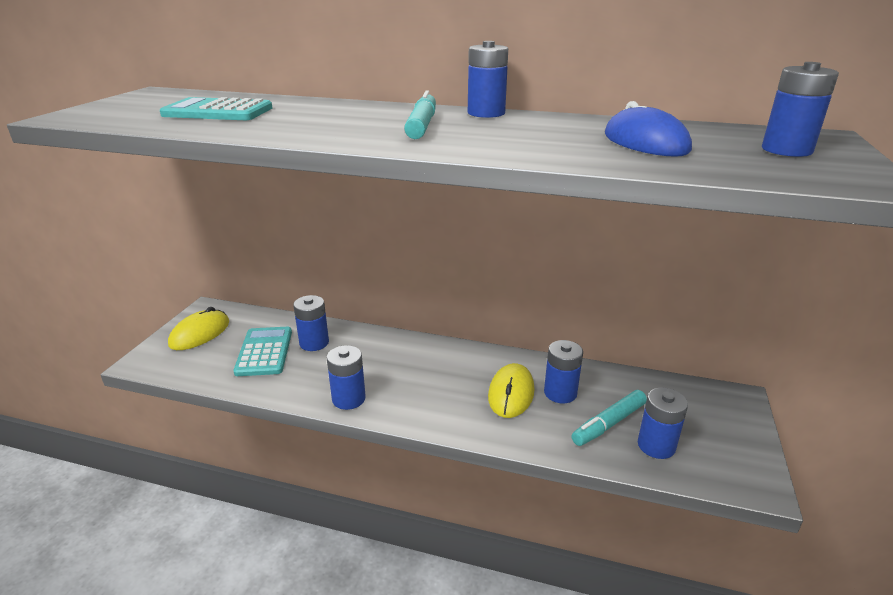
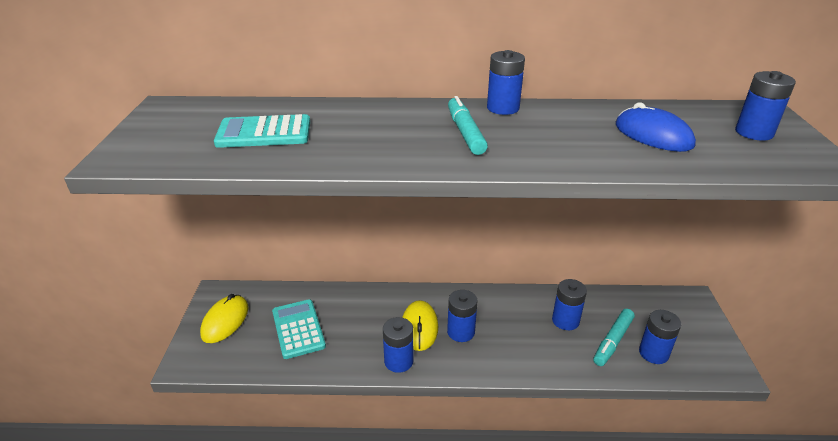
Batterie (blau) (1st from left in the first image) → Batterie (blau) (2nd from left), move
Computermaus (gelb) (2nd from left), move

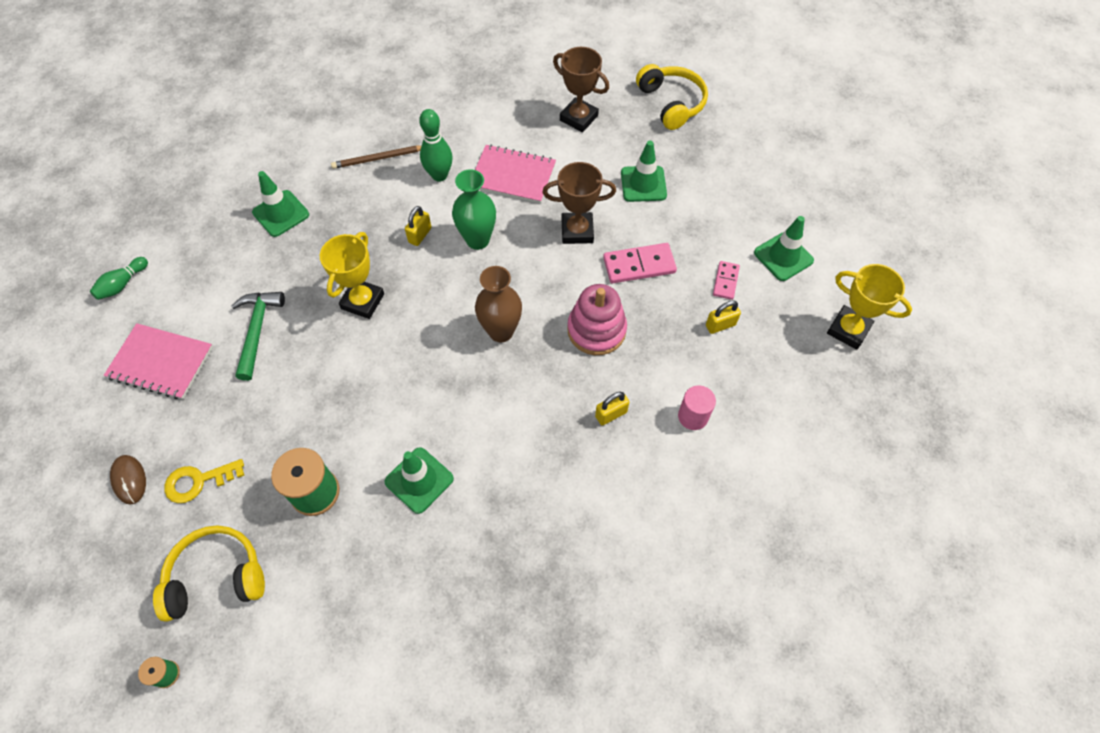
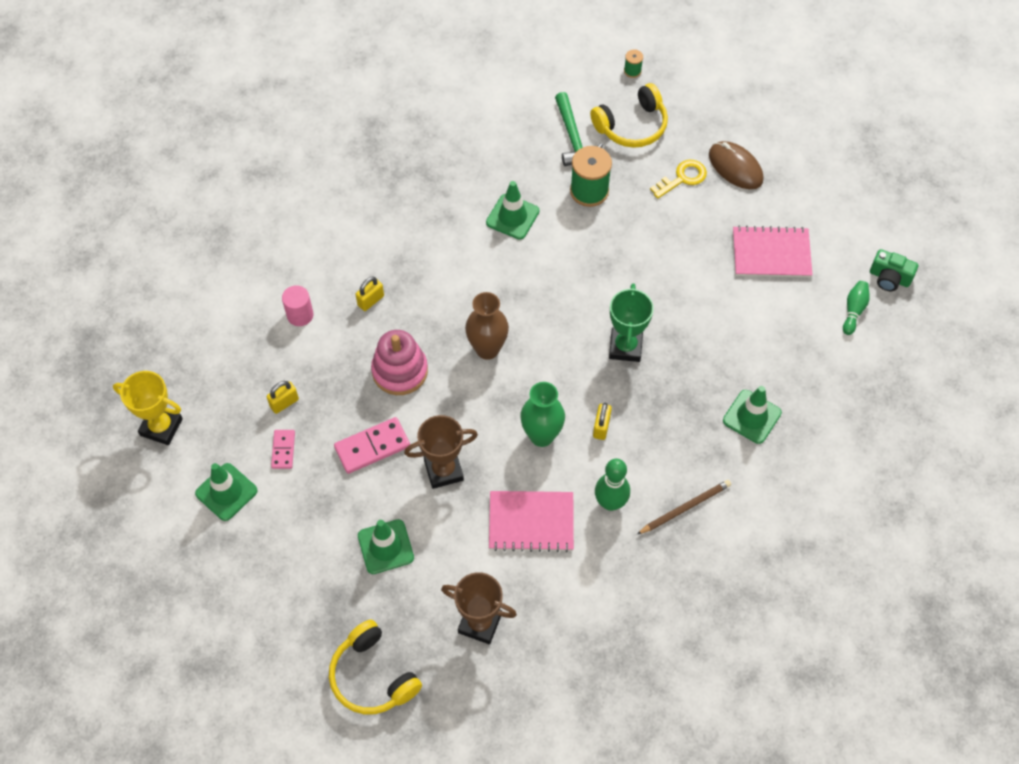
- → Kamera (grün)
Hammer (grün), move
Pokal (gelb) (1st from left) → Pokal (grün)
Computermaus (braun), x1.51

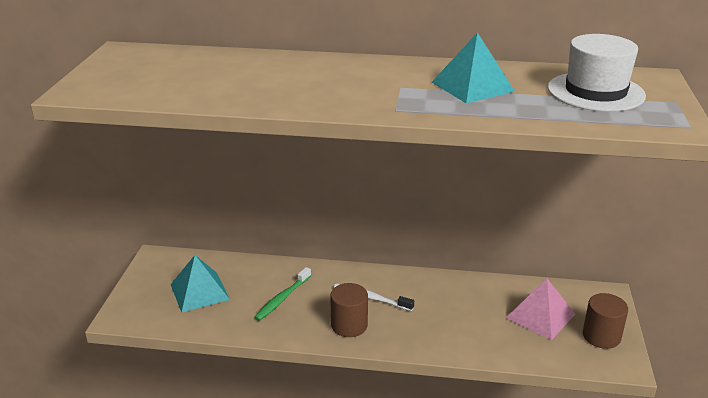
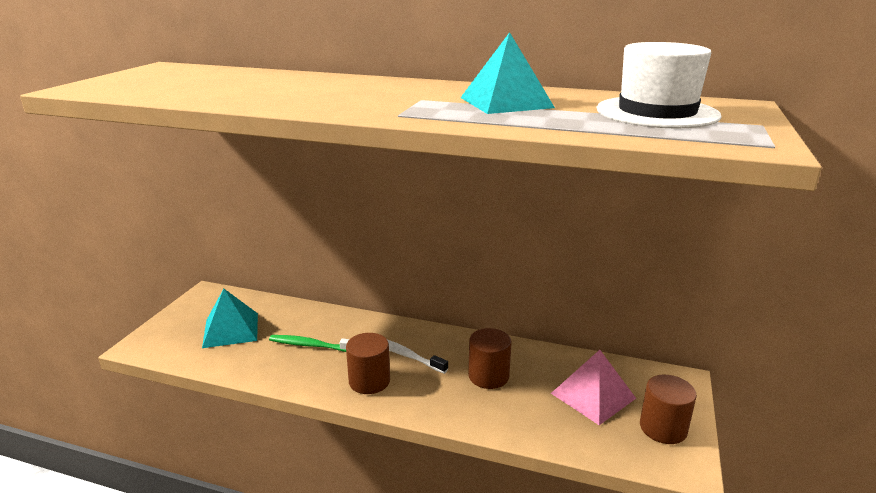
- → Vollzylinder (braun) (2nd from left)
Zahnbürste (grün), 60 degrees clockwise

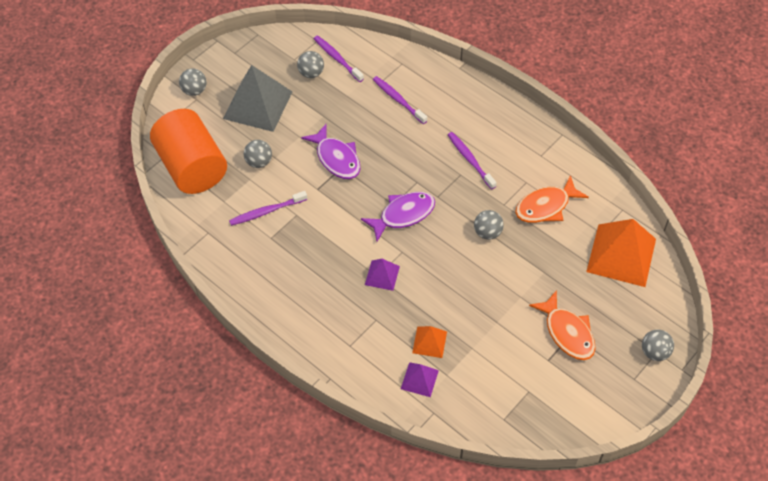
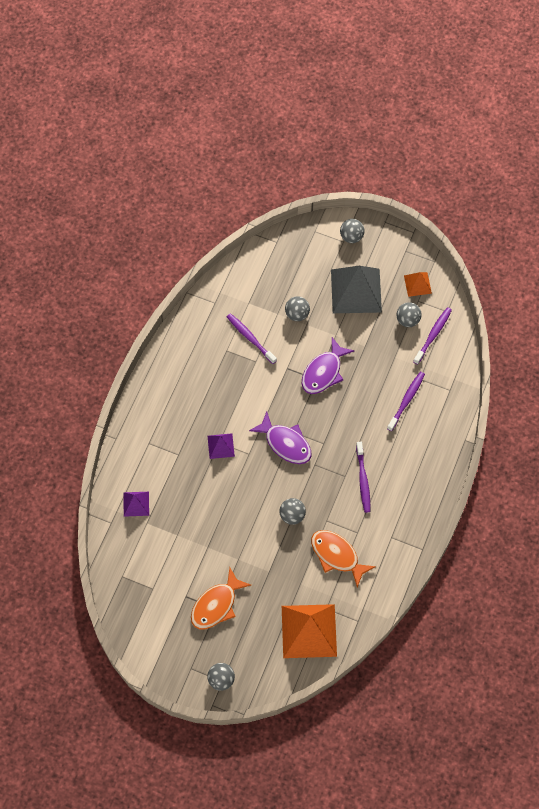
Vollzylinder (orange) → -
Pyramide (orange) (1st from left in the first image) → Pyramide (orange) (2nd from left), move
Zahnbürste (lila) (4th from left in the first image) → Zahnbürste (lila) (2nd from left), 135 degrees clockwise

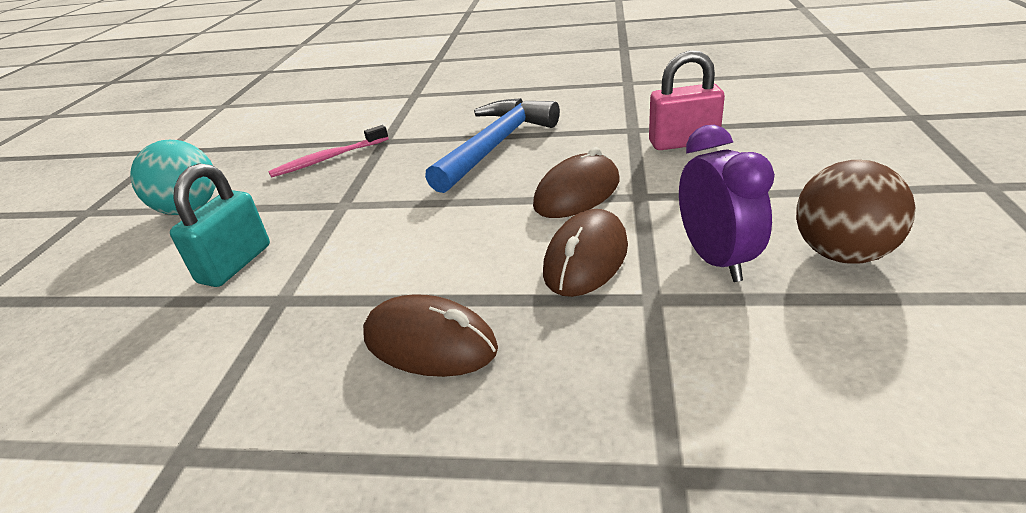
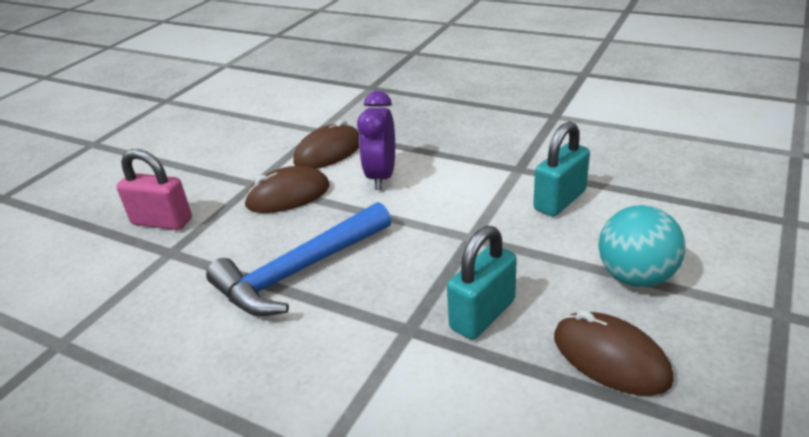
Ball (braun) → -
Computermaus (braun) (1st from left in the first image) → Computermaus (braun) (3rd from left), move
Wecker (lila), move
Zahnbürste (rosa) → Vorhängeschloss (türkis) (1st from left)

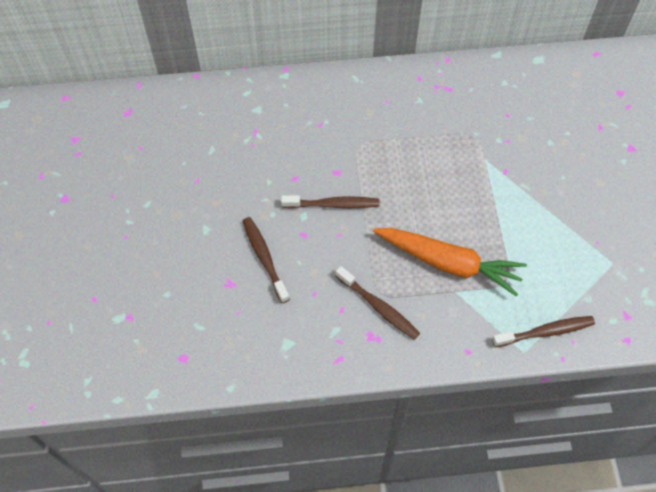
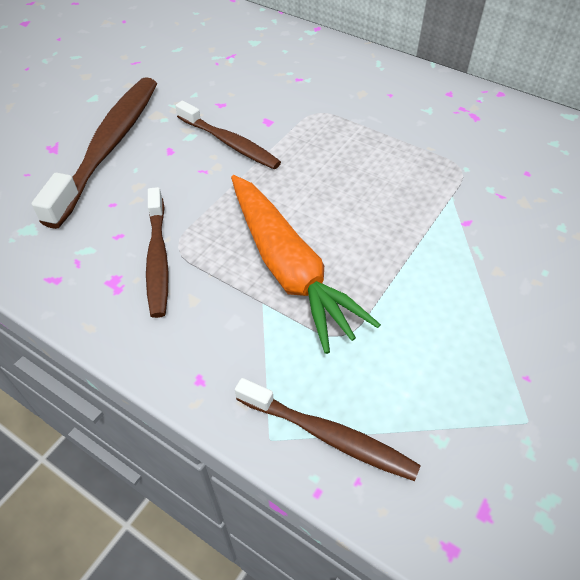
Zahnbürste (braun) (1st from left), x1.67

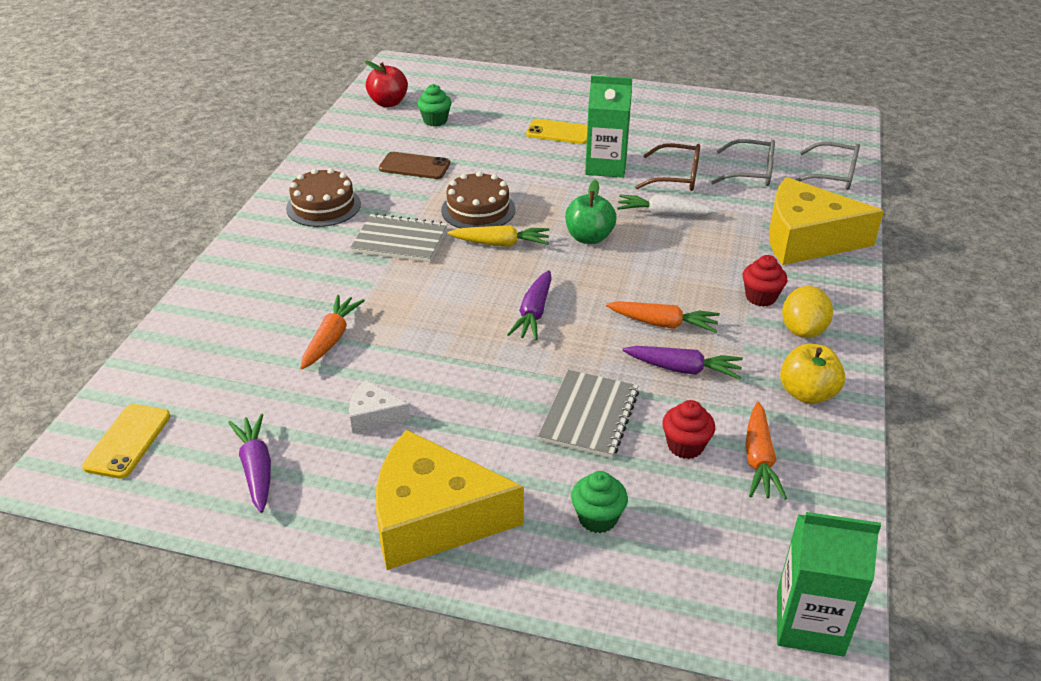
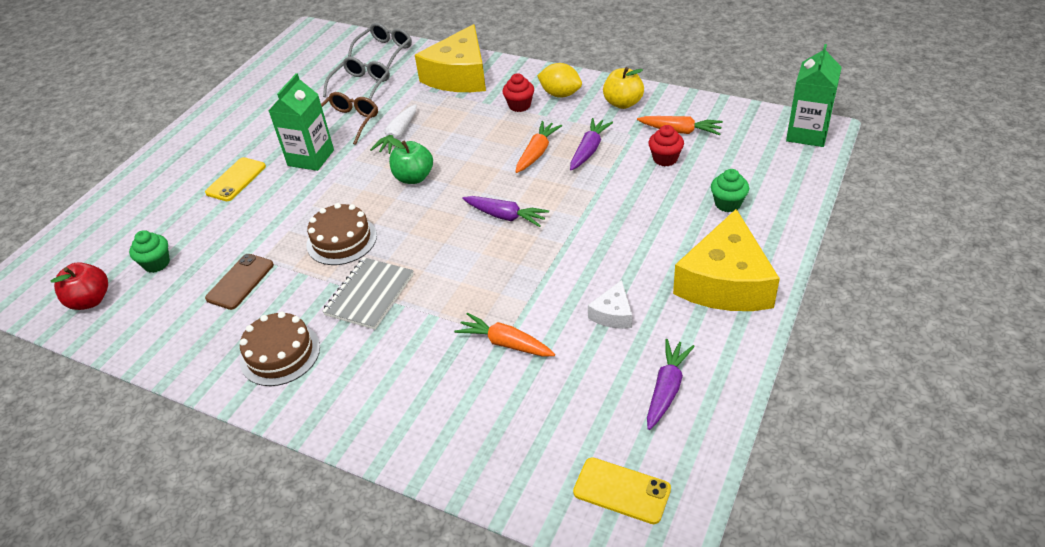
Karotte (gelb) → -
Notizbuch (grau) (2nd from left) → -
Karotte (lila) (1st from left in the first image) → Karotte (lila) (3rd from left), 120 degrees clockwise

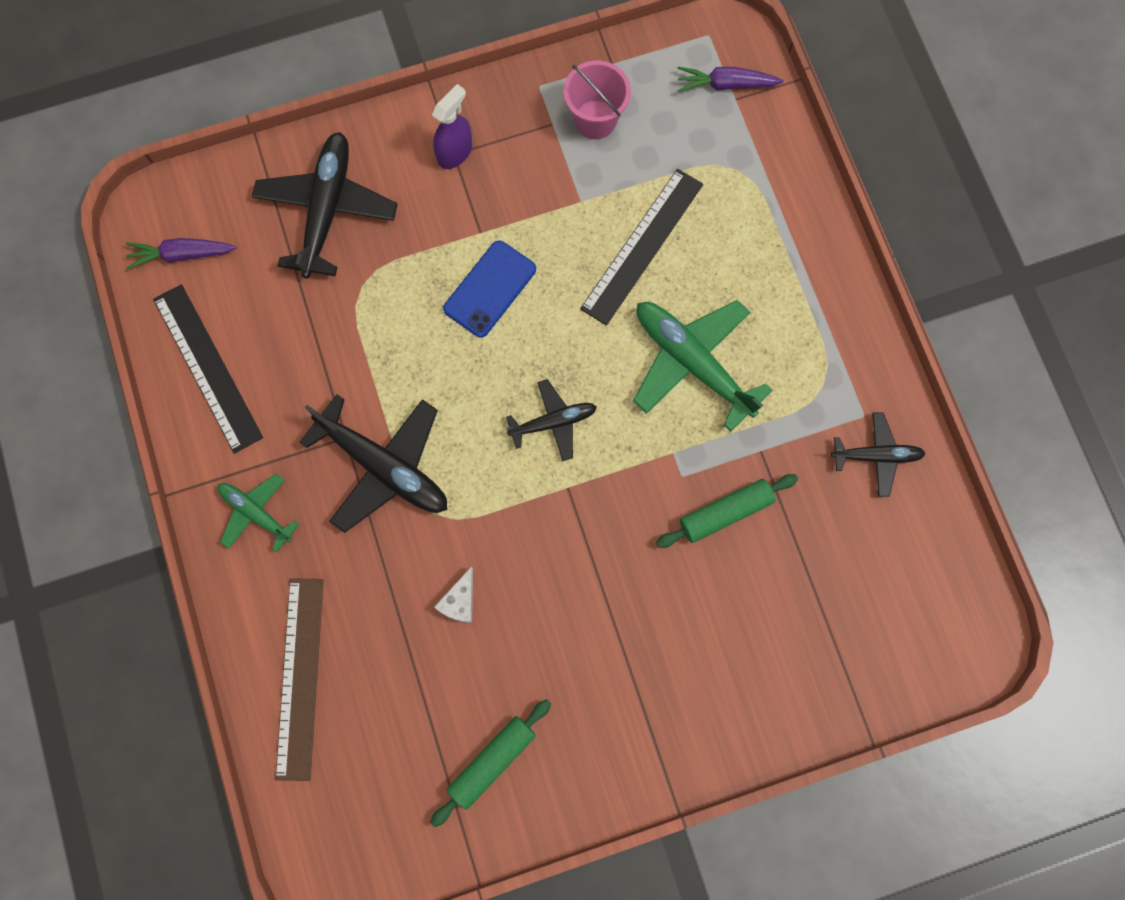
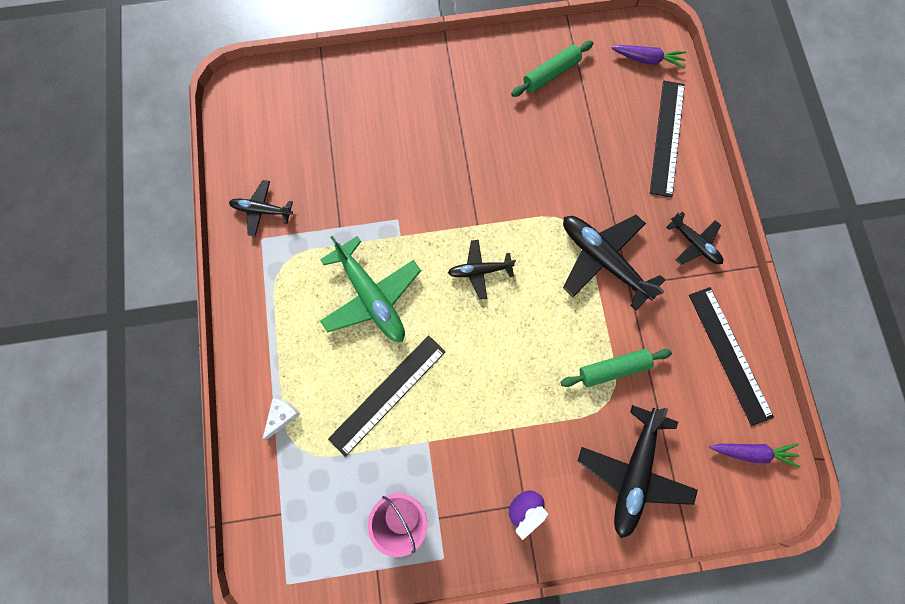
Handy (blau) → -
Käse (weiß), move
Nudelholz (grün) (2nd from left), move
Karotte (lila) (2nd from left in the first image) → Karotte (lila) (1st from left), move
Flugzeug (grün) (1st from left) → Flugzeug (schwarz) (5th from left)
Lineal (braun) → Lineal (schwarz) (2nd from left)

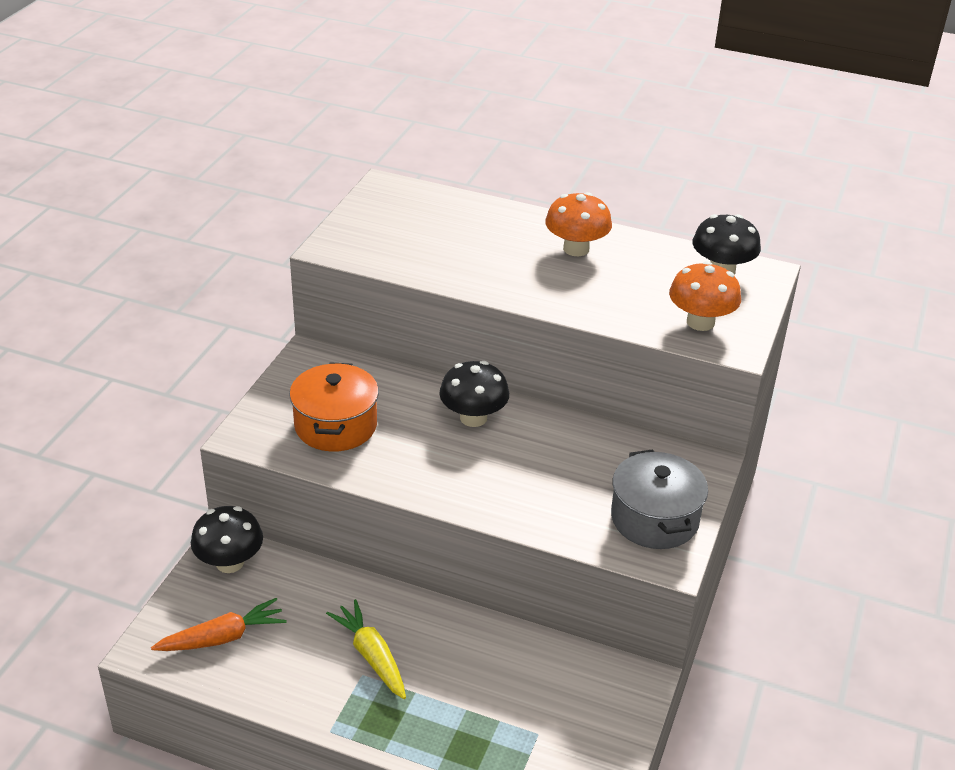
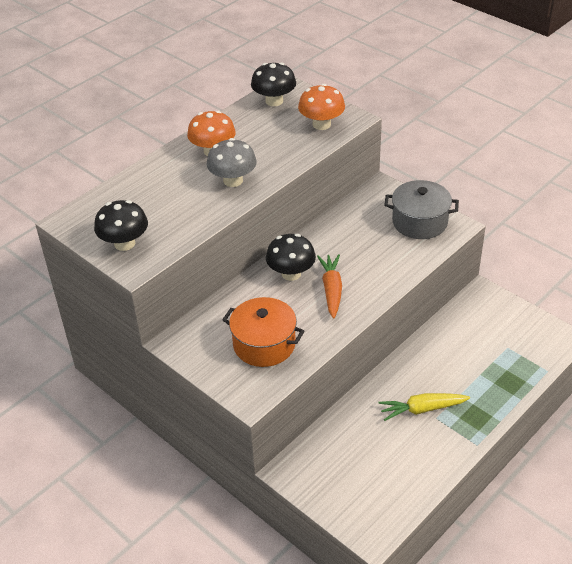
- → Pilz (grau)
Karotte (orange), move
Pilz (schwarz) (1st from left), move

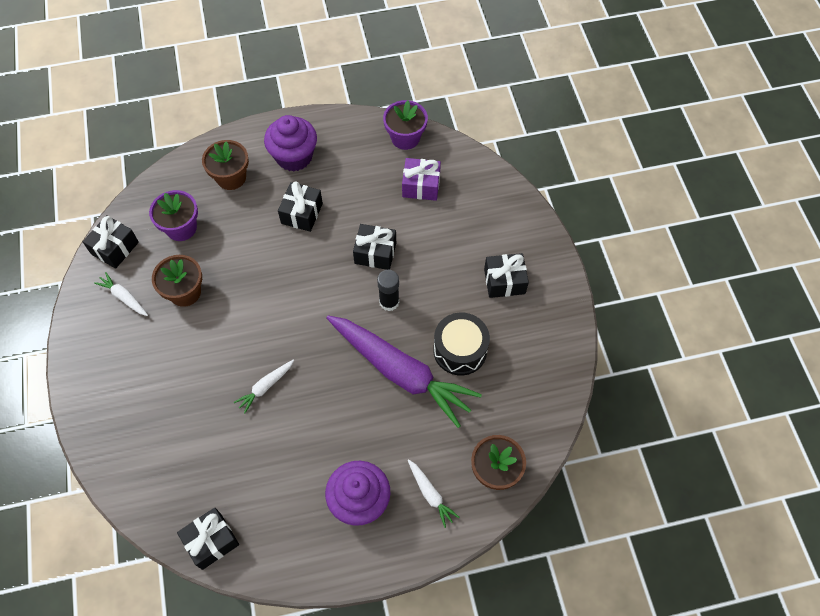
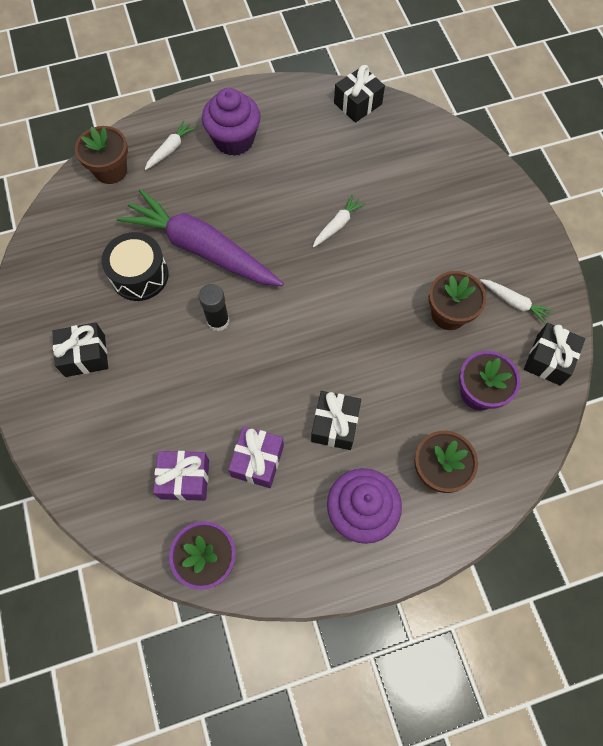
Geschenk (schwarz) (4th from left) → -
- → Geschenk (lila) (2nd from left)
Karotte (weiß) (3rd from left in the first image) → Karotte (weiß) (1st from left), 75 degrees clockwise

